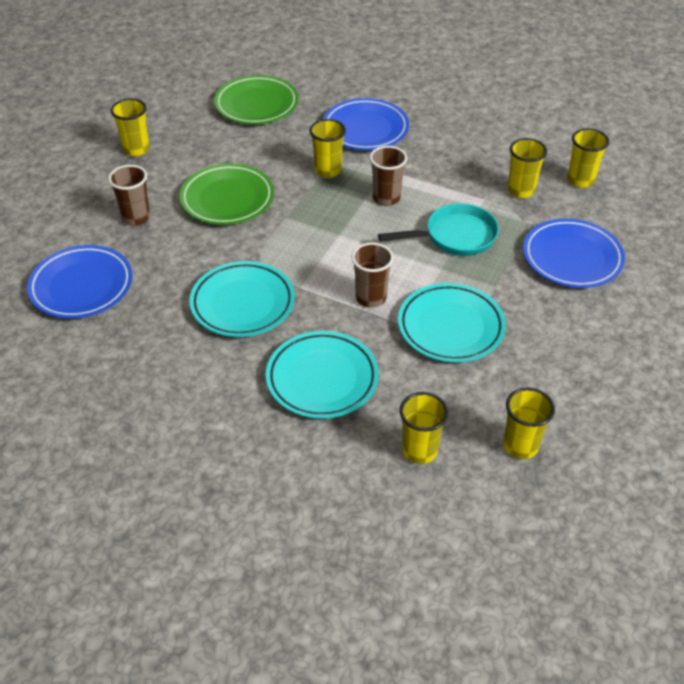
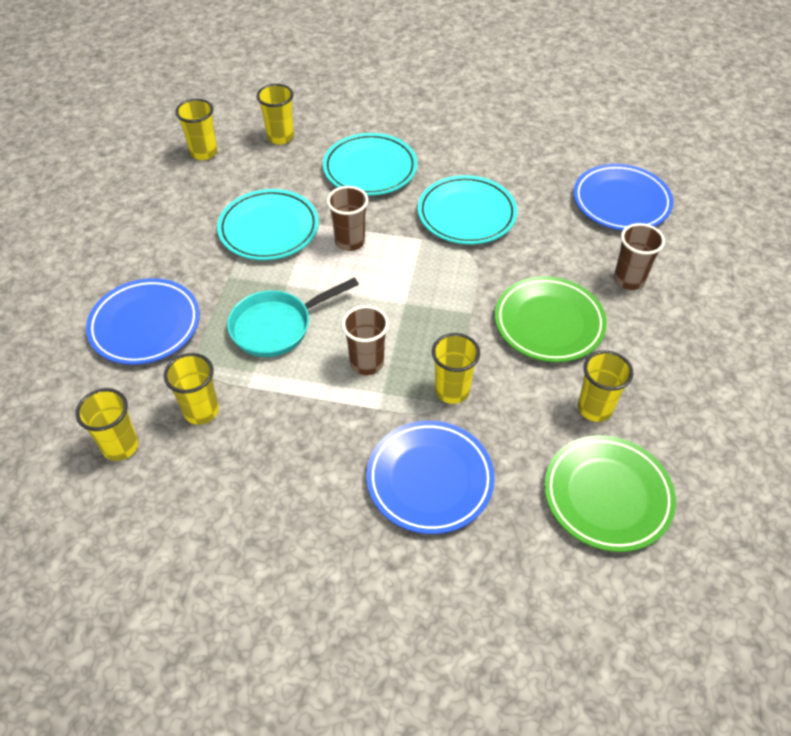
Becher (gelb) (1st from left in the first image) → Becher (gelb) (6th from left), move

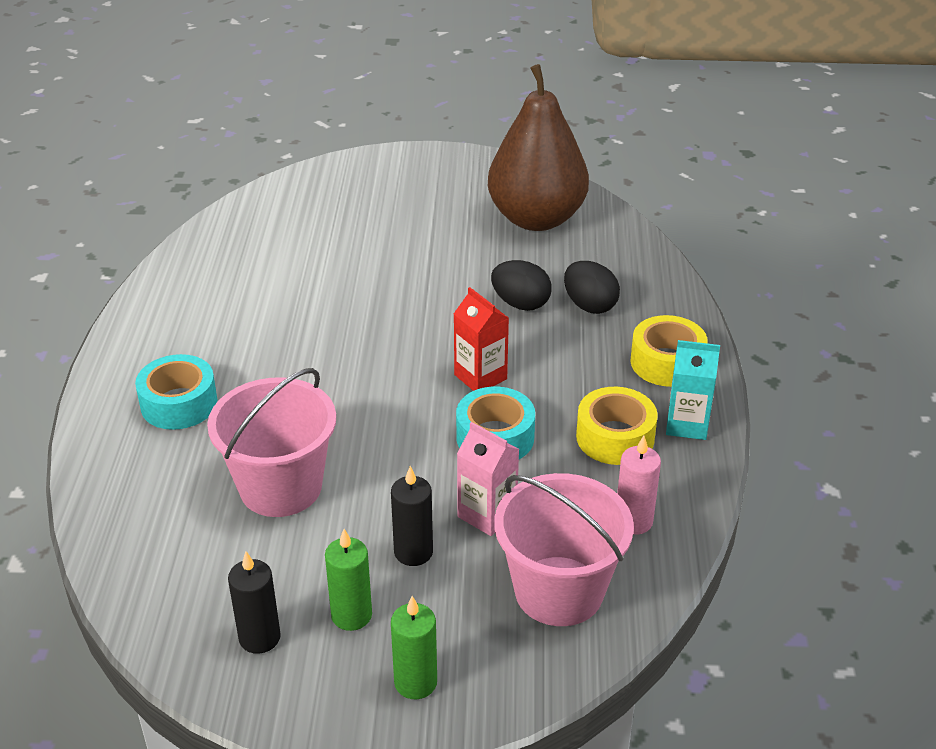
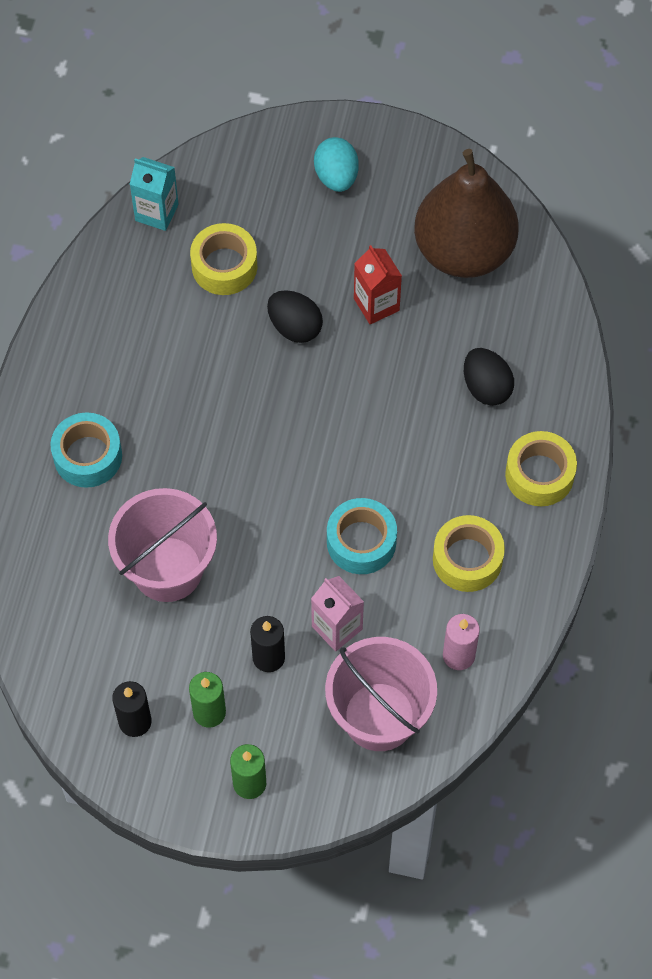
- → Klebeband (gelb) (1st from left)
- → Ei (türkis)
Getränkekarton (rot), move
Ei (schwarz) (1st from left), move
Getränkekarton (türkis), move

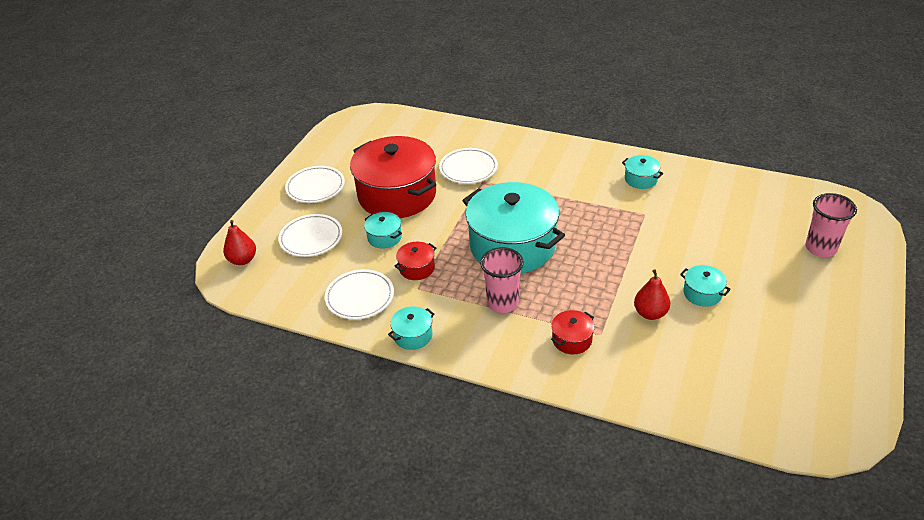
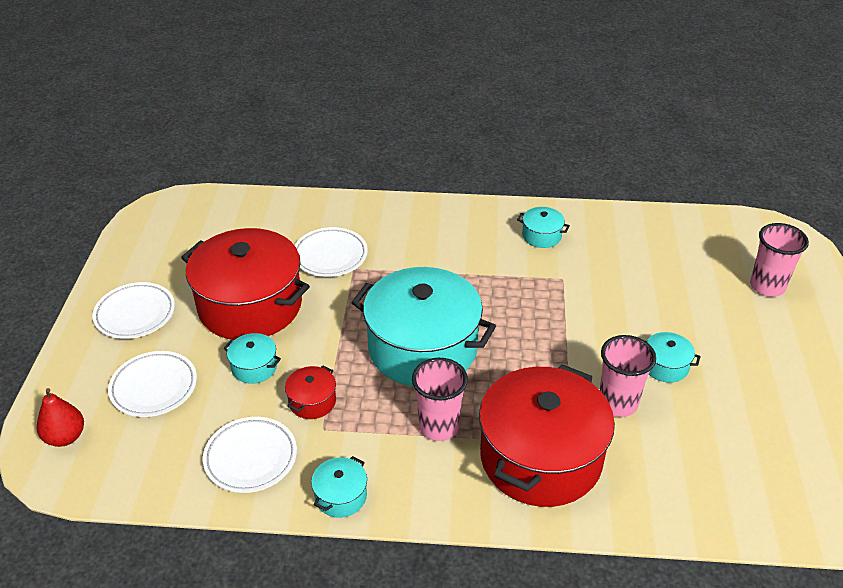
Birne (rot) (2nd from left) → Becher (rosa) (2nd from left)
Kochtopf (rot) (3rd from left), x2.43

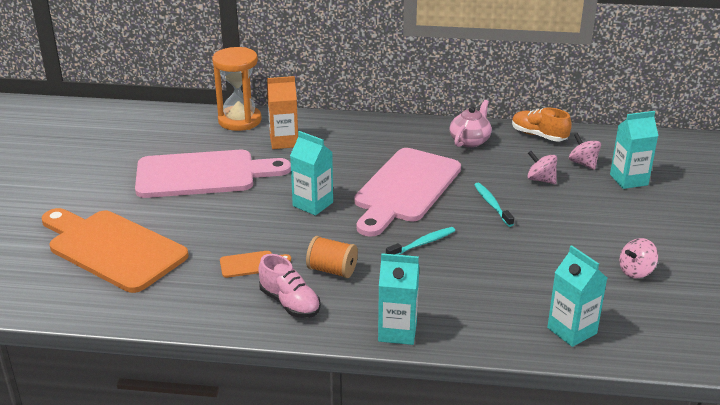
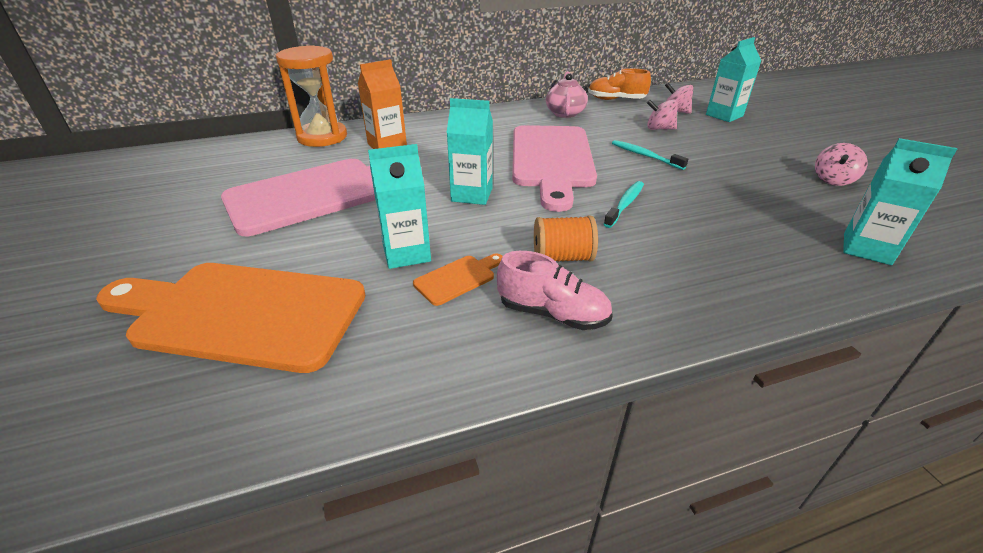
Getränkekarton (türkis) (2nd from left in the first image) → Getränkekarton (türkis) (1st from left), move

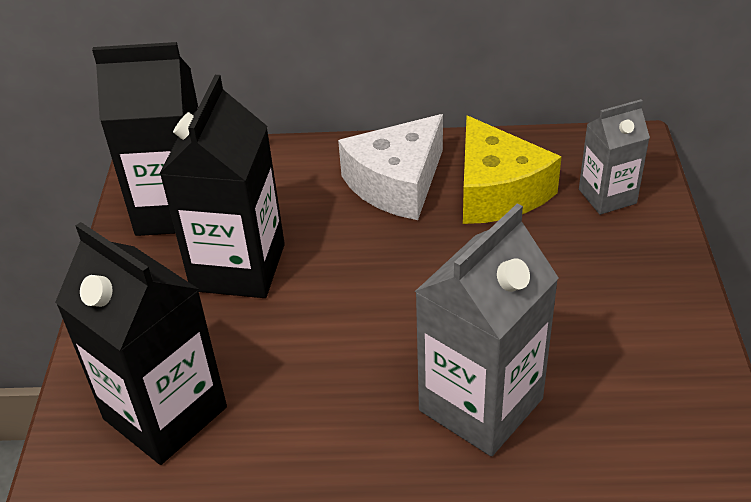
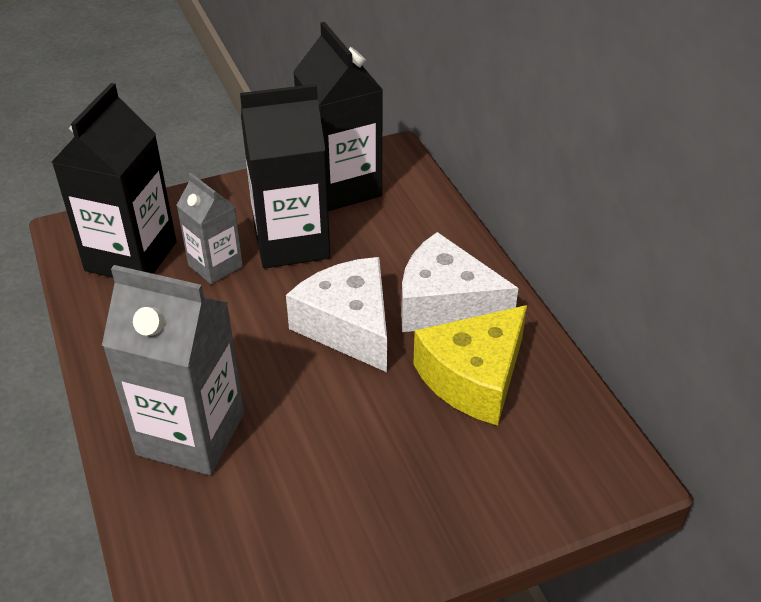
- → Käse (weiß) (1st from left)
Getränkekarton (grau) (2nd from left), move

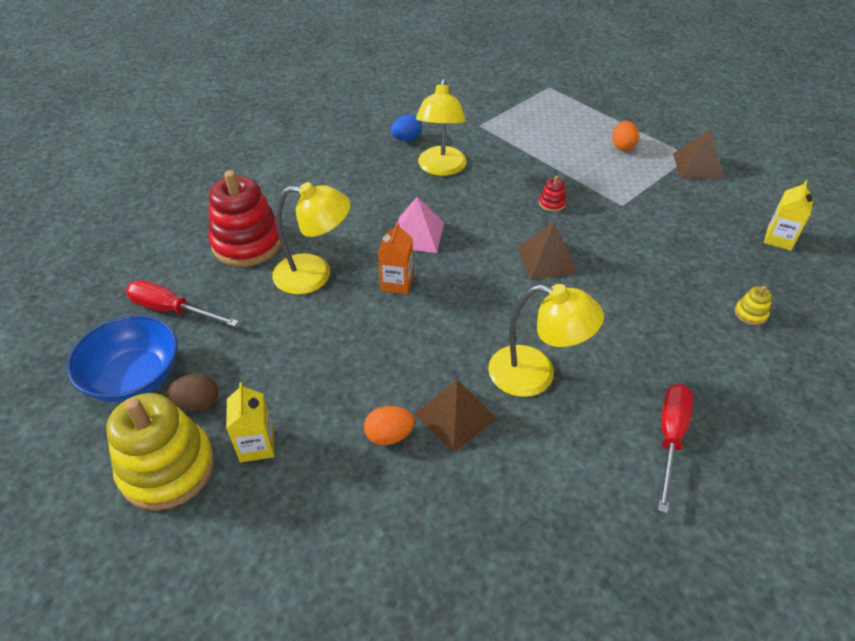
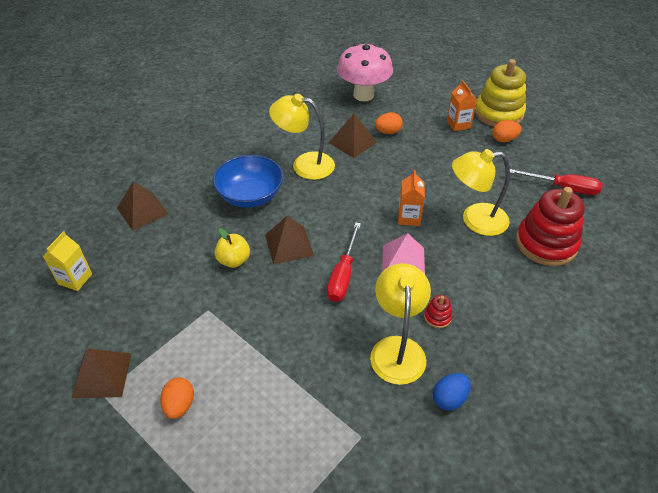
- → Apfel (gelb)
- → Pilz (rosa)
Schüssel (blau), move
Stapelspielzeug (rot) (2nd from left in the first image) → Stapelspielzeug (rot) (1st from left), move
Schraubenzieher (rot) (2nd from left in the first image) → Schraubenzieher (rot) (1st from left), move
Stapelspielzeug (gelb) (2nd from left) → Pyramide (braun) (2nd from left)
Ei (braun) → Ei (orange) (3rd from left)
Getränkekarton (gelb) (1st from left) → Getränkekarton (orange) (2nd from left)

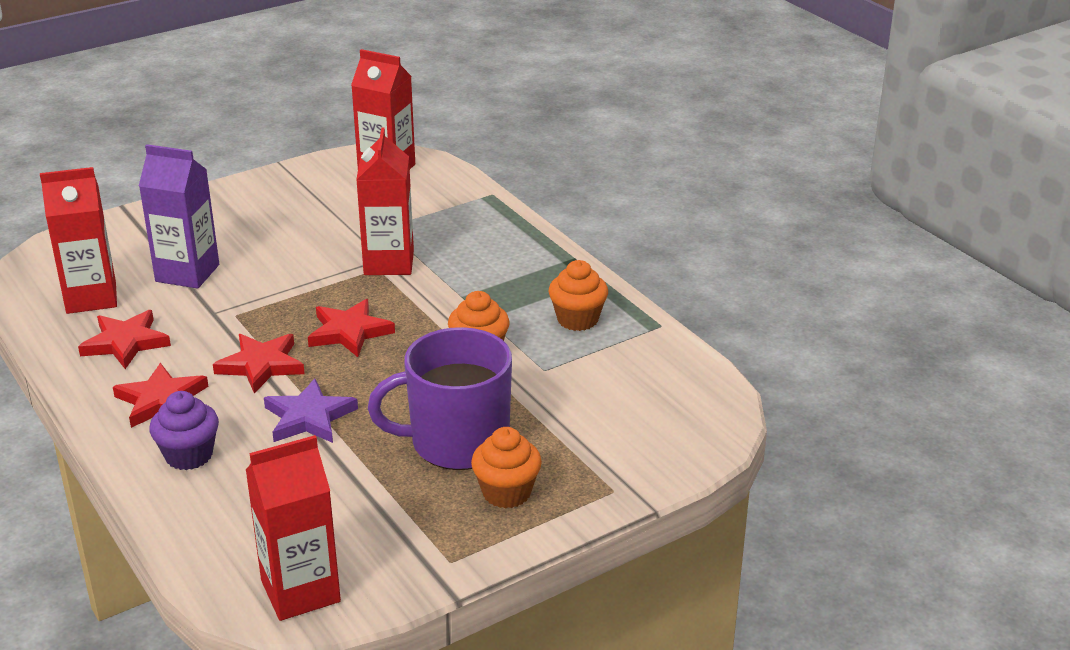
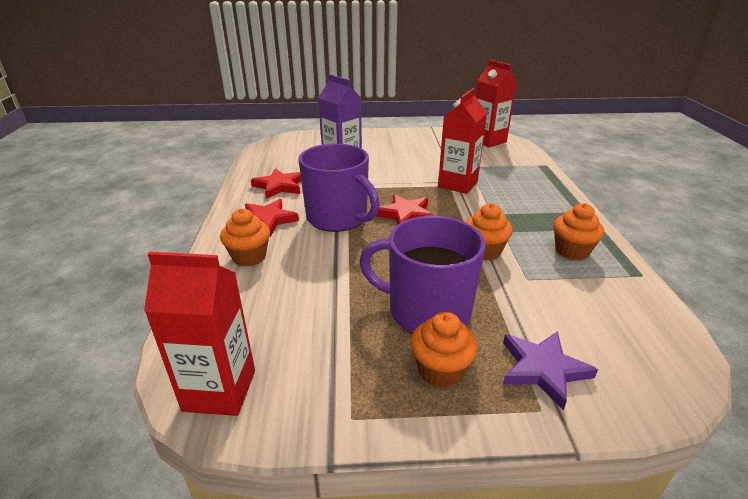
Getränkekarton (rot) (1st from left) → -
Stern (lila), move
Stern (rot) (3rd from left) → Tasse (lila) (1st from left)
Muffin (lila) → Muffin (orange) (1st from left)

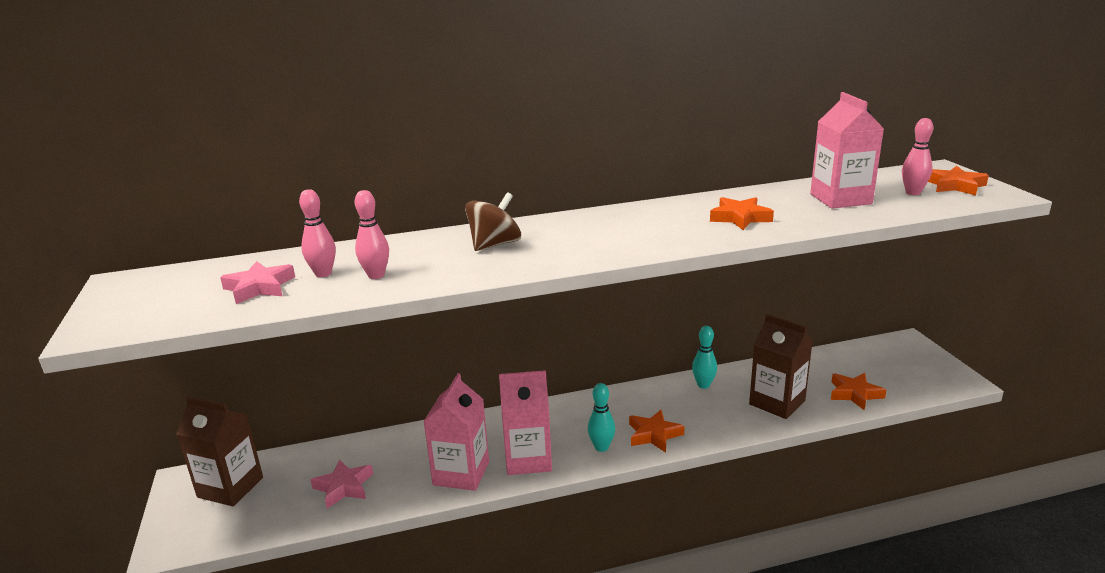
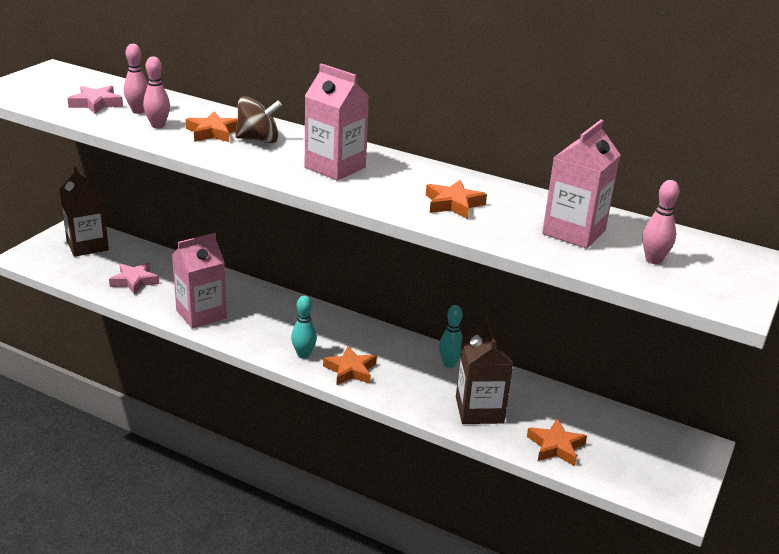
Getränkekarton (rosa) (2nd from left), move
Stern (orange) (4th from left in the first image) → Stern (orange) (1st from left), move

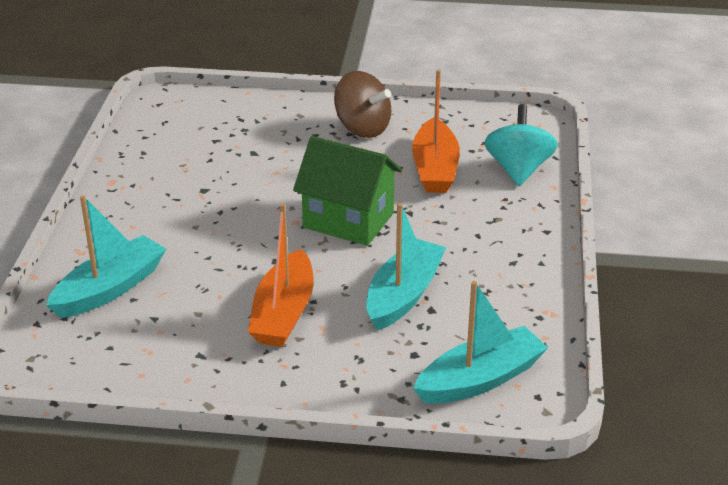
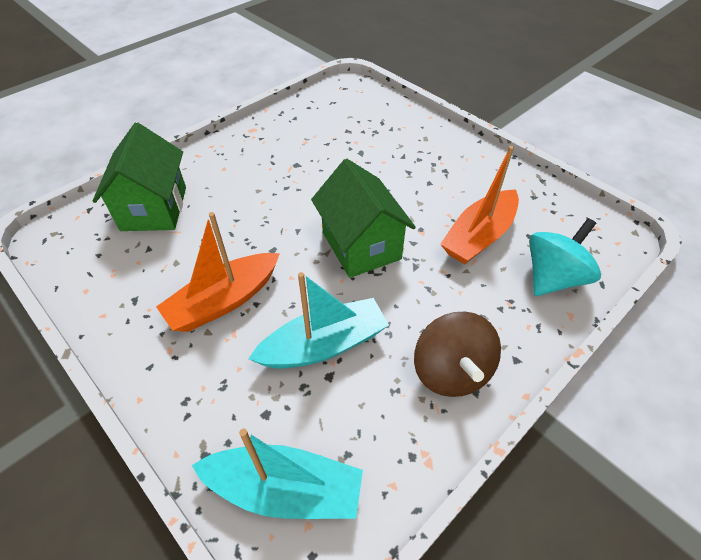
Kreisel (braun), move
Boot (türkis) (1st from left) → Haus (grün) (1st from left)

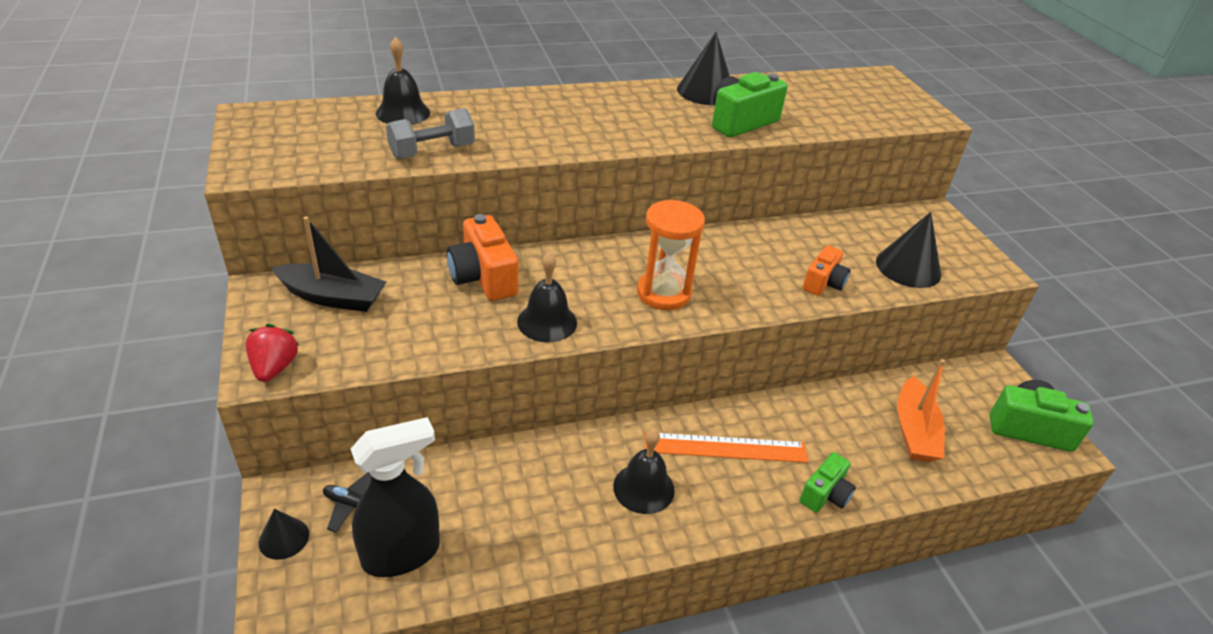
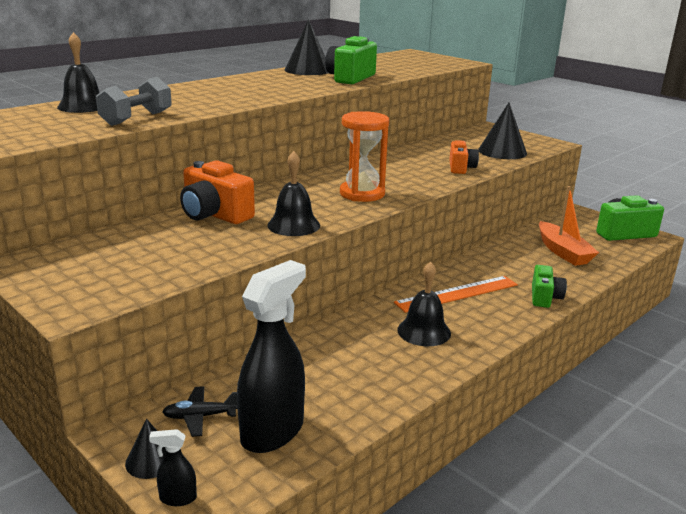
Erdbeere (rot) → -
Boot (schwarz) → -
- → Sprühflasche (schwarz) (1st from left)

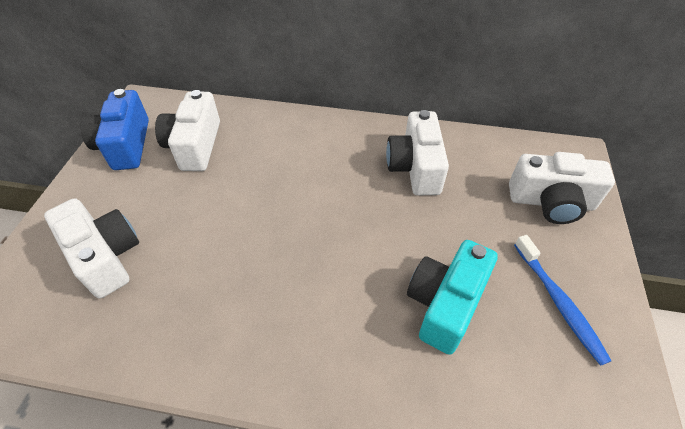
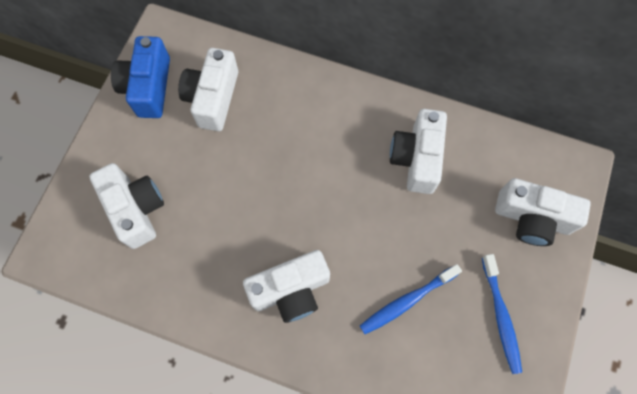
- → Kamera (weiß) (3rd from left)
Kamera (türkis) → Zahnbürste (blau) (1st from left)

